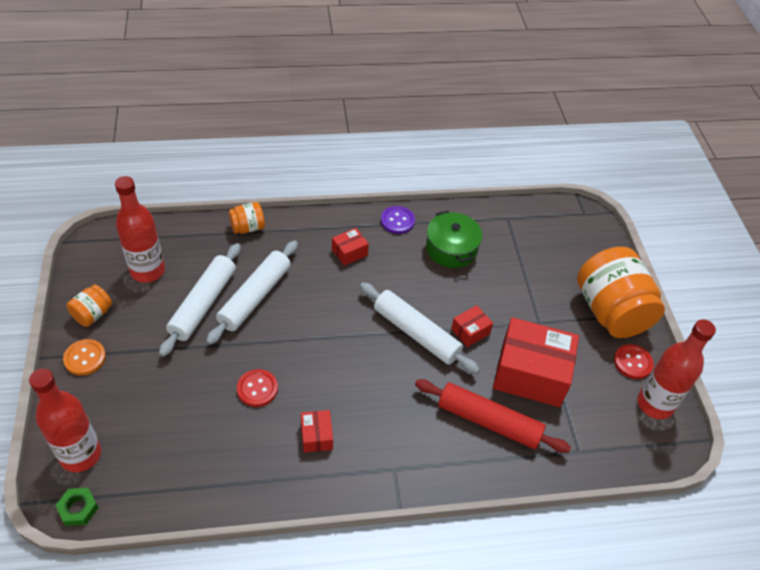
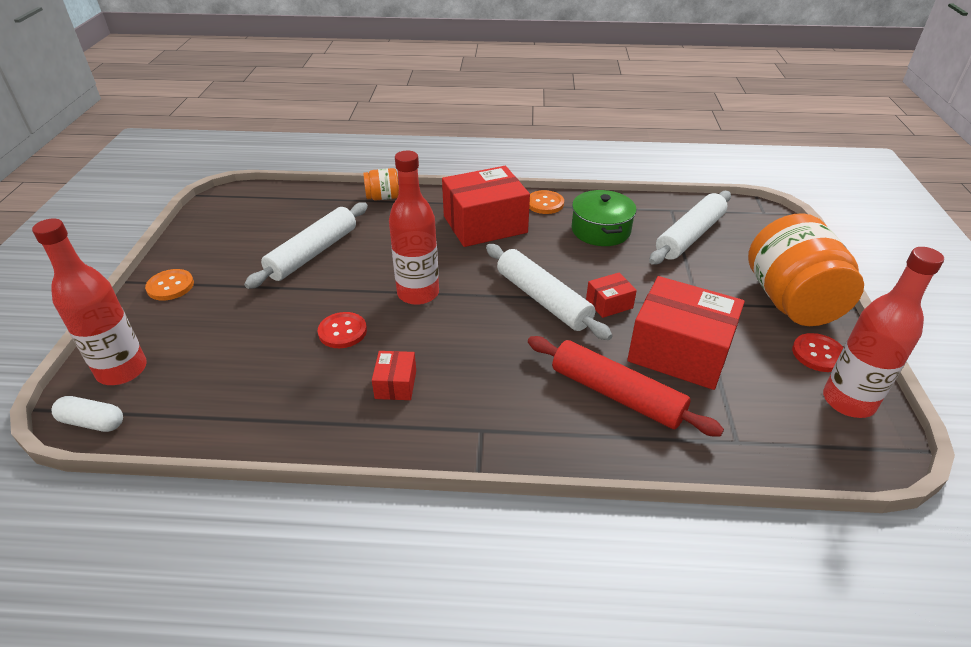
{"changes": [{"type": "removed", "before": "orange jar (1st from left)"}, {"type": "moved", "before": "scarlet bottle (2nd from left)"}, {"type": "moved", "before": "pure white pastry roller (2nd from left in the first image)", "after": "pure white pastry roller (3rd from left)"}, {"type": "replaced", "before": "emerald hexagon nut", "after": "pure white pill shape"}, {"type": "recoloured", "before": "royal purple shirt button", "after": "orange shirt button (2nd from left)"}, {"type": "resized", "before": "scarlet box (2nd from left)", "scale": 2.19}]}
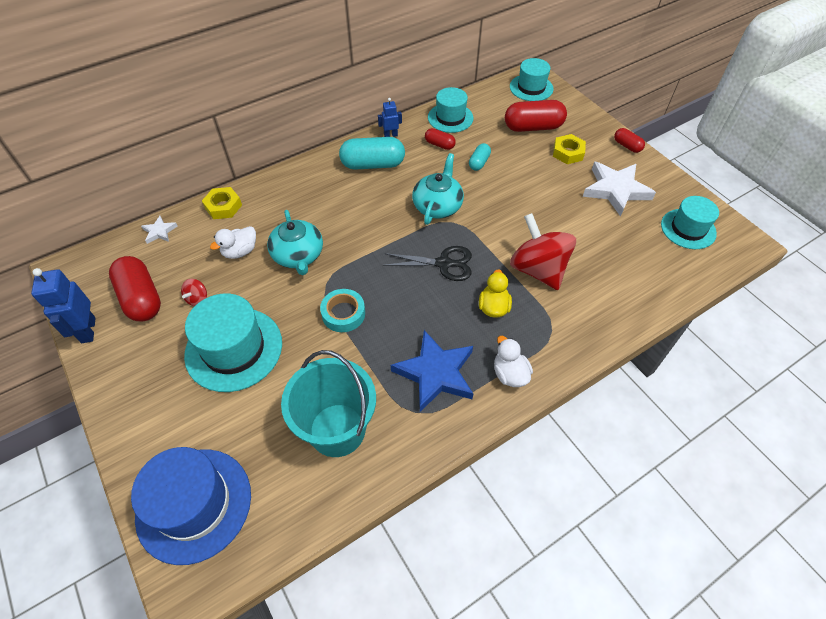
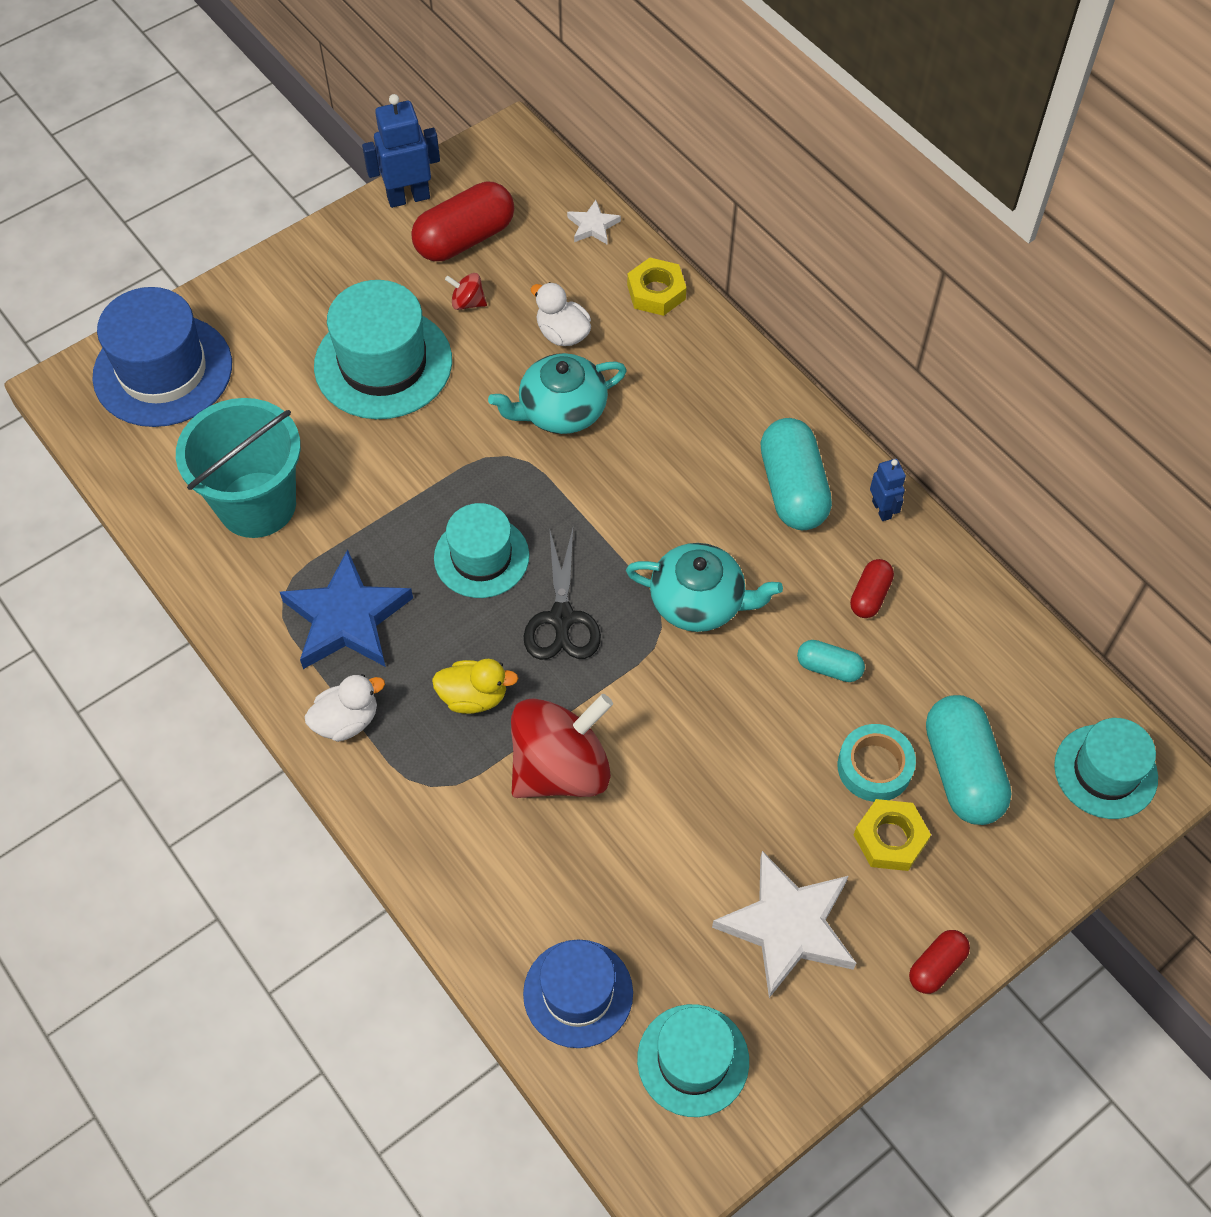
{"changes": [{"type": "added", "after": "cobalt tall hat (2nd from left)"}, {"type": "moved", "before": "teal tape"}, {"type": "moved", "before": "teal tall hat (2nd from left)"}, {"type": "recoloured", "before": "scarlet pill shape (3rd from left)", "after": "teal pill shape (3rd from left)"}]}
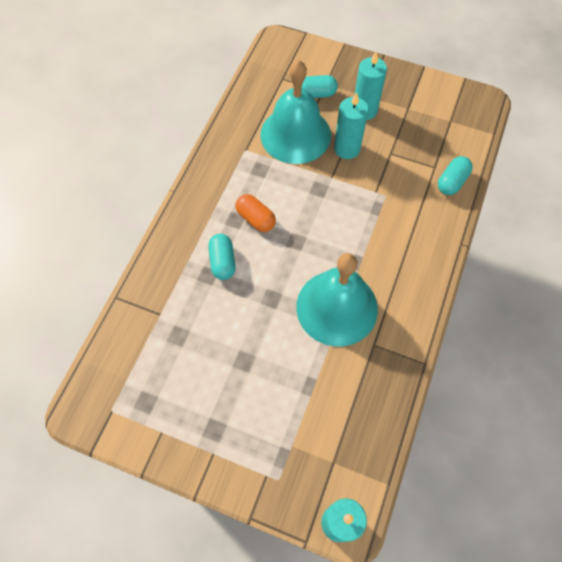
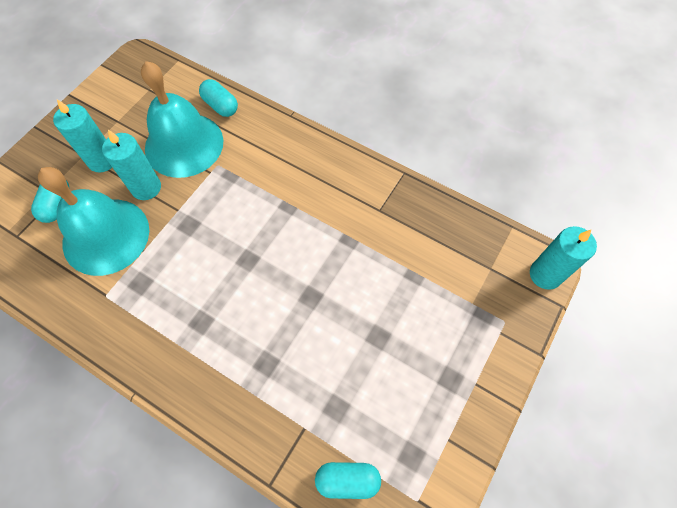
{"changes": [{"type": "removed", "before": "orange pill shape"}, {"type": "moved", "before": "teal pill shape (1st from left in the first image)", "after": "teal pill shape (3rd from left)"}, {"type": "moved", "before": "teal school bell (2nd from left)"}]}
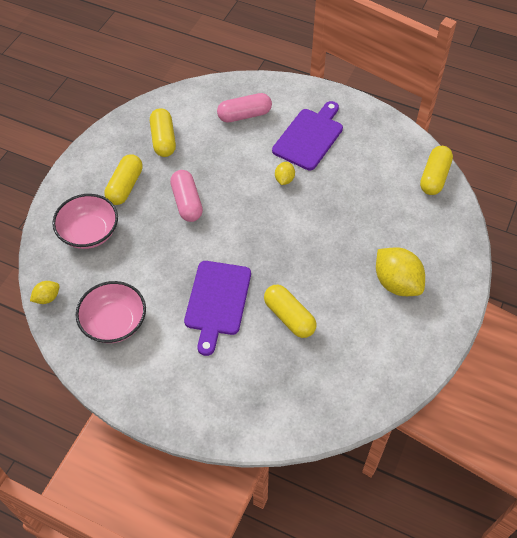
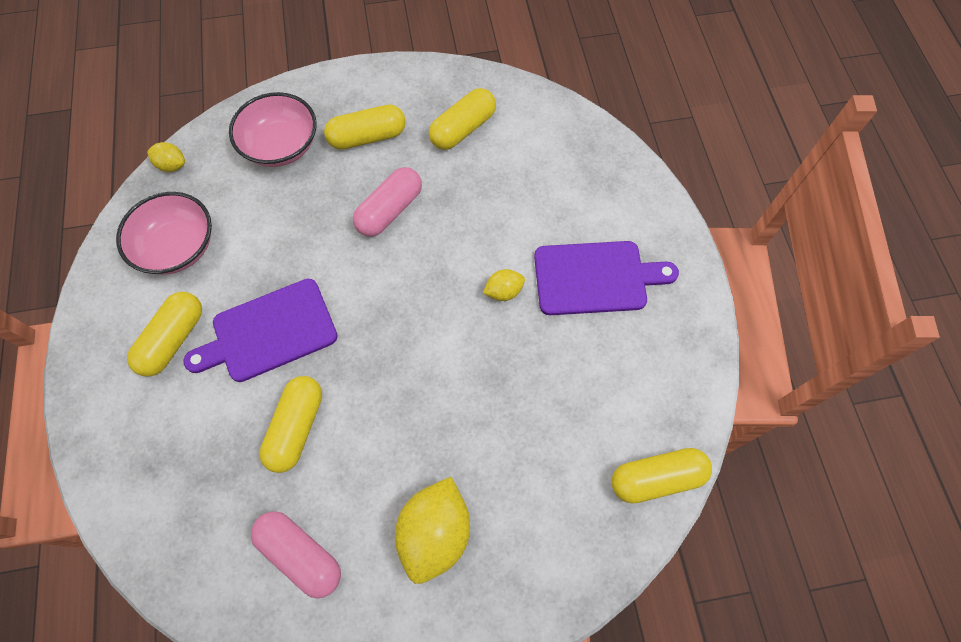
{"changes": [{"type": "added", "after": "yellow pill shape (1st from left)"}, {"type": "moved", "before": "pink pill shape (2nd from left in the first image)", "after": "pink pill shape (1st from left)"}]}
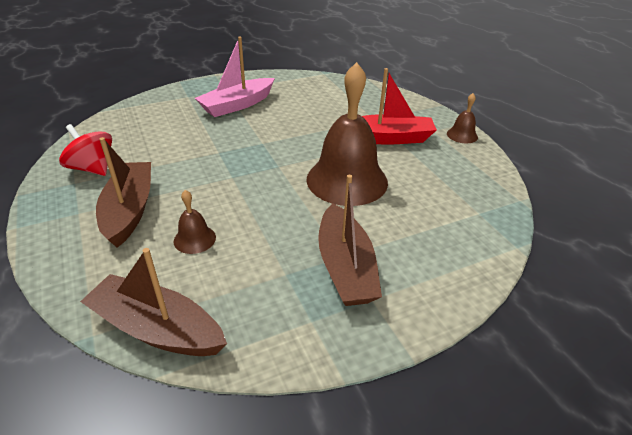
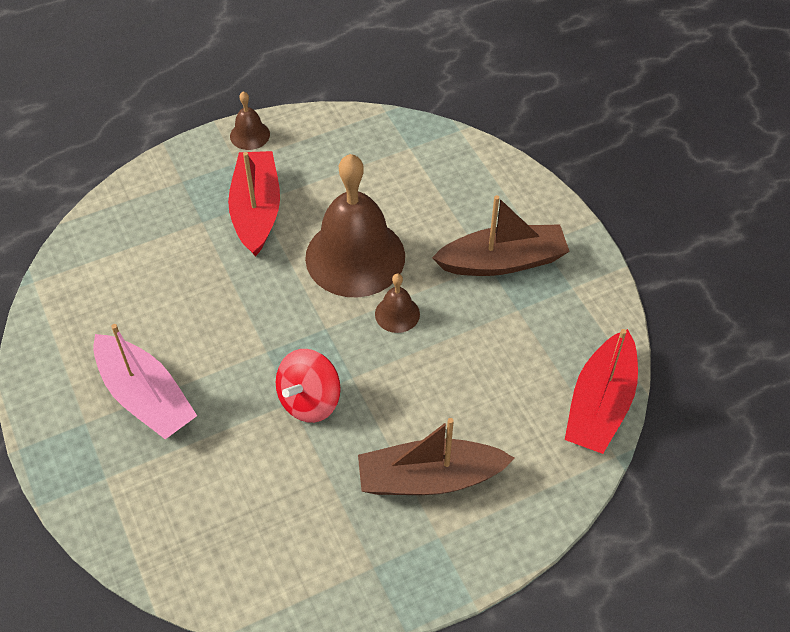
{"changes": [{"type": "moved", "before": "scarlet spinning top"}, {"type": "moved", "before": "dark brown school bell (1st from left in the first image)", "after": "dark brown school bell (3rd from left)"}, {"type": "recoloured", "before": "dark brown boat (2nd from left)", "after": "scarlet boat (2nd from left)"}]}
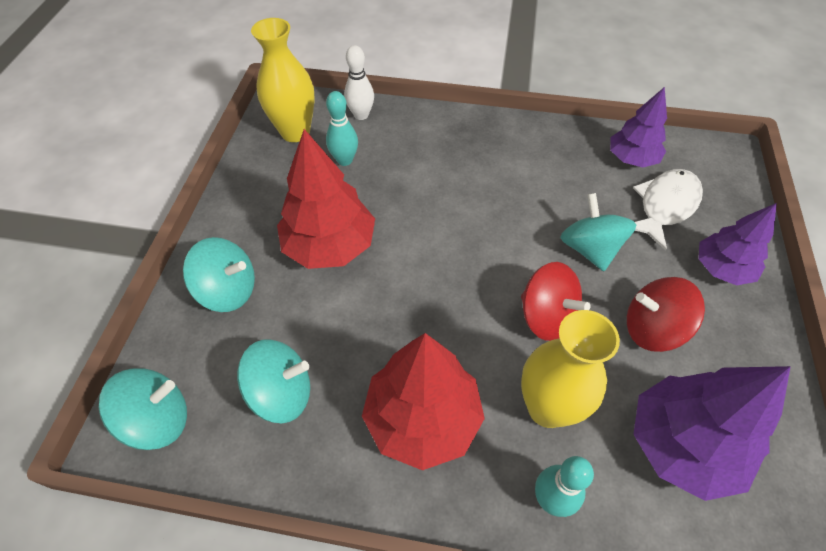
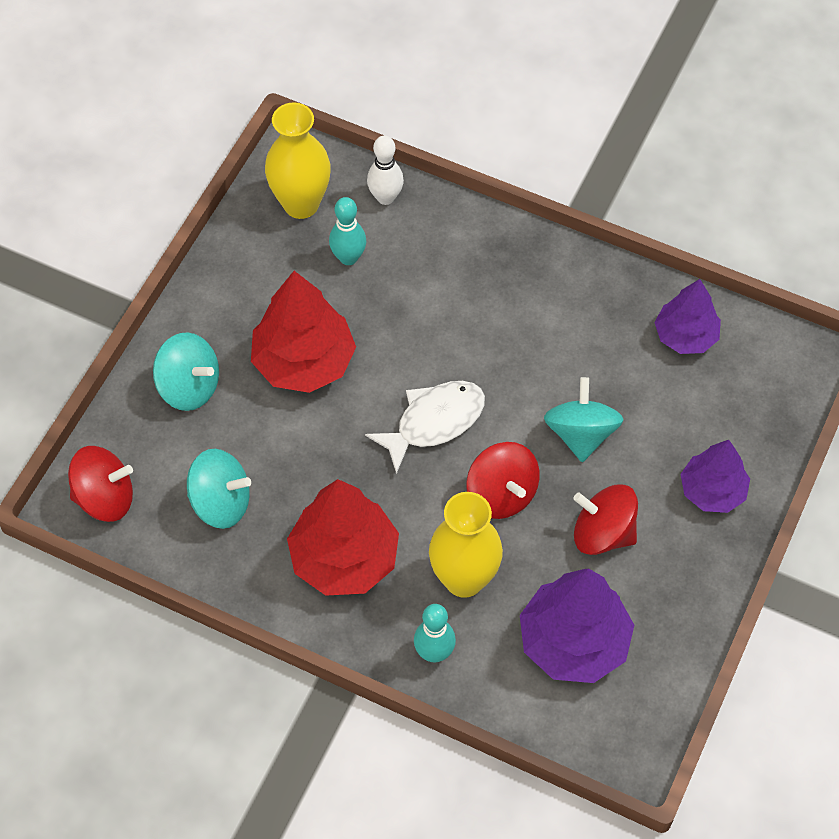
{"changes": [{"type": "moved", "before": "pure white fish figure"}, {"type": "recoloured", "before": "teal spinning top (1st from left)", "after": "scarlet spinning top (1st from left)"}]}
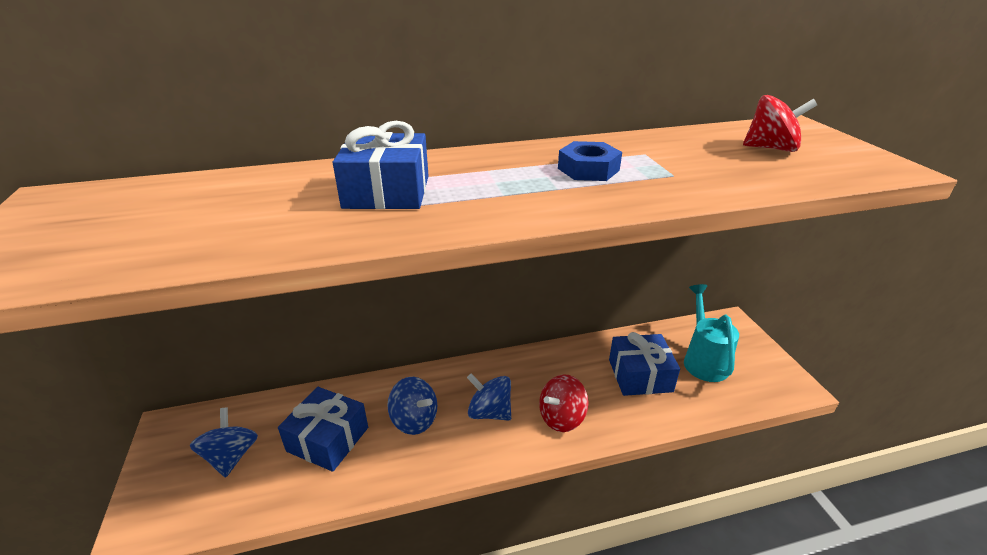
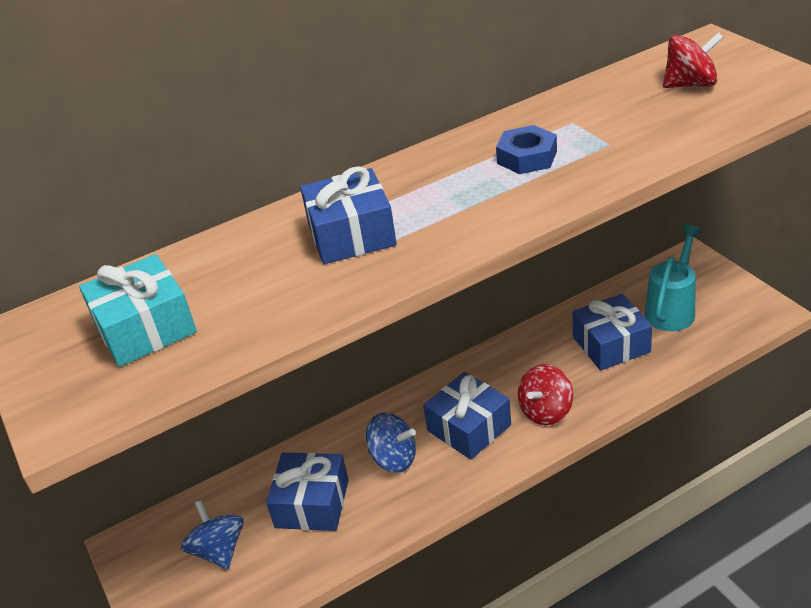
{"changes": [{"type": "added", "after": "teal gift"}, {"type": "replaced", "before": "cobalt spinning top (3rd from left)", "after": "cobalt gift (3rd from left)"}, {"type": "turned", "before": "teal watering can", "turn": 45}]}
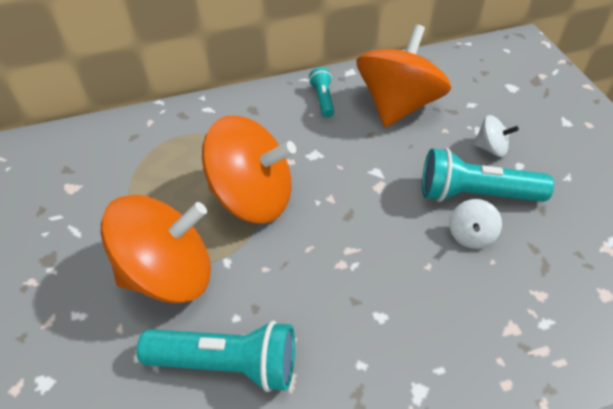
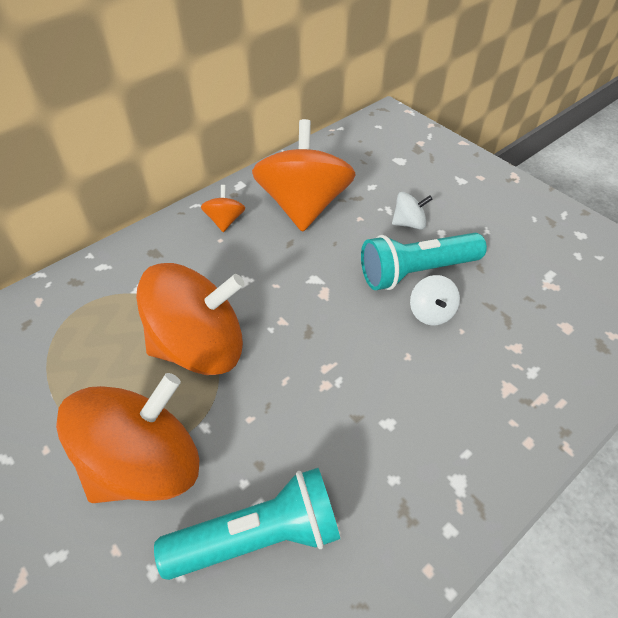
{"changes": [{"type": "replaced", "before": "teal pocket torch (2nd from left)", "after": "orange spinning top (3rd from left)"}]}
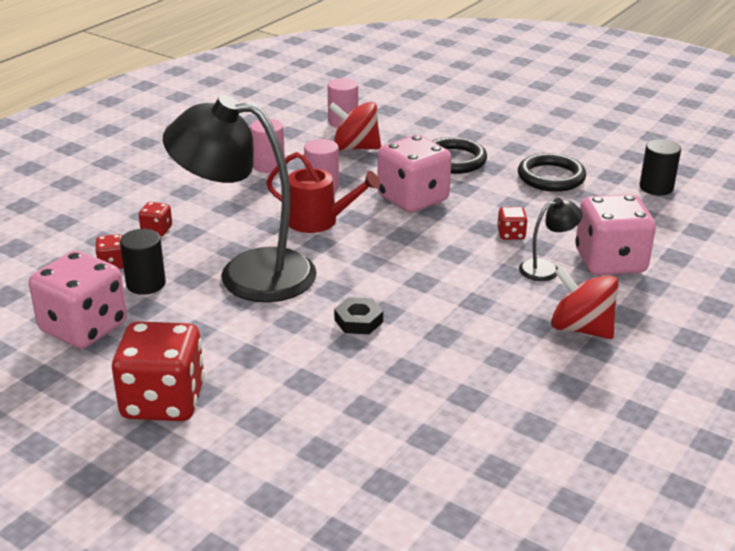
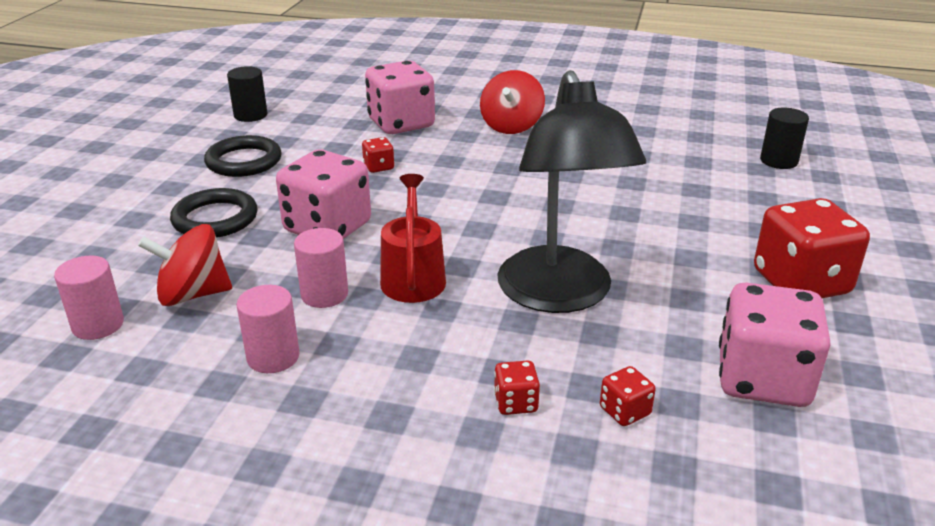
{"changes": [{"type": "removed", "before": "jet-black hexagon nut"}, {"type": "removed", "before": "jet-black desk lamp (2nd from left)"}, {"type": "moved", "before": "jet-black cylinder (1st from left in the first image)", "after": "jet-black cylinder (2nd from left)"}, {"type": "turned", "before": "scarlet spinning top (1st from left)", "turn": 90}]}
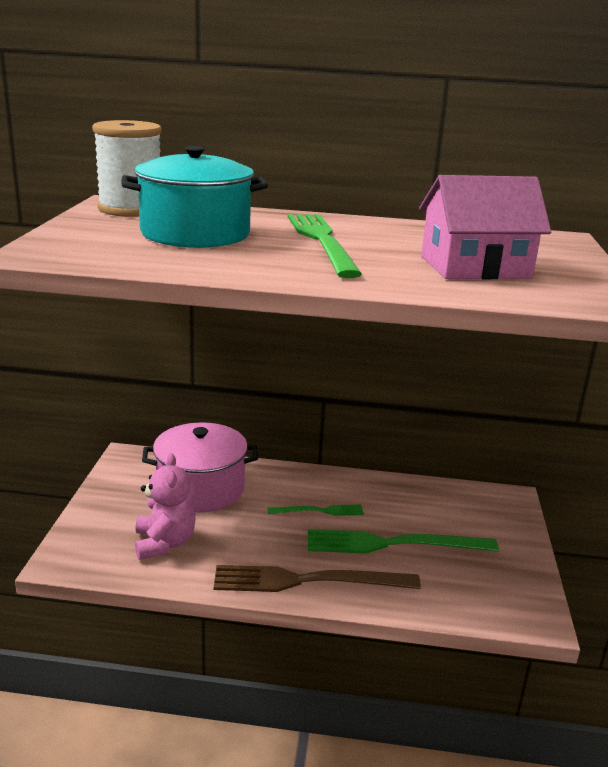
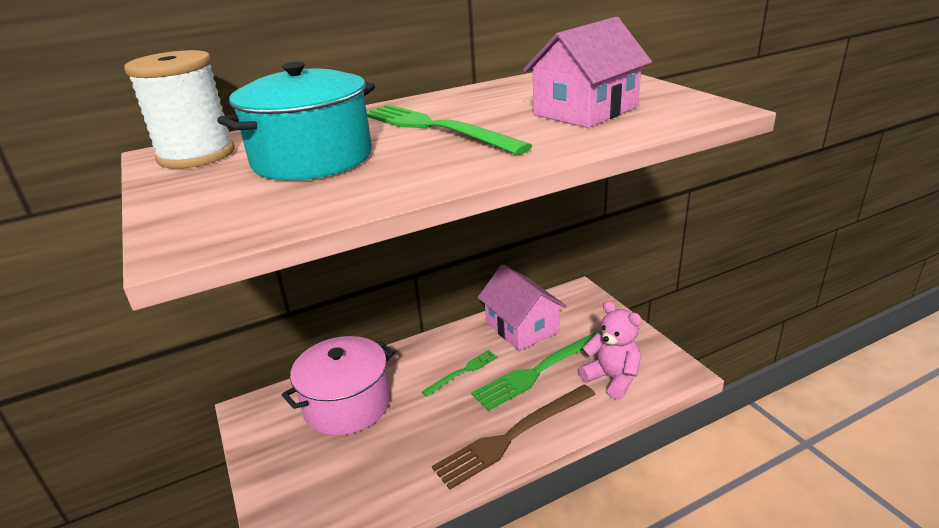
{"changes": [{"type": "added", "after": "pink toy house (1st from left)"}, {"type": "moved", "before": "pink teddy bear"}]}
